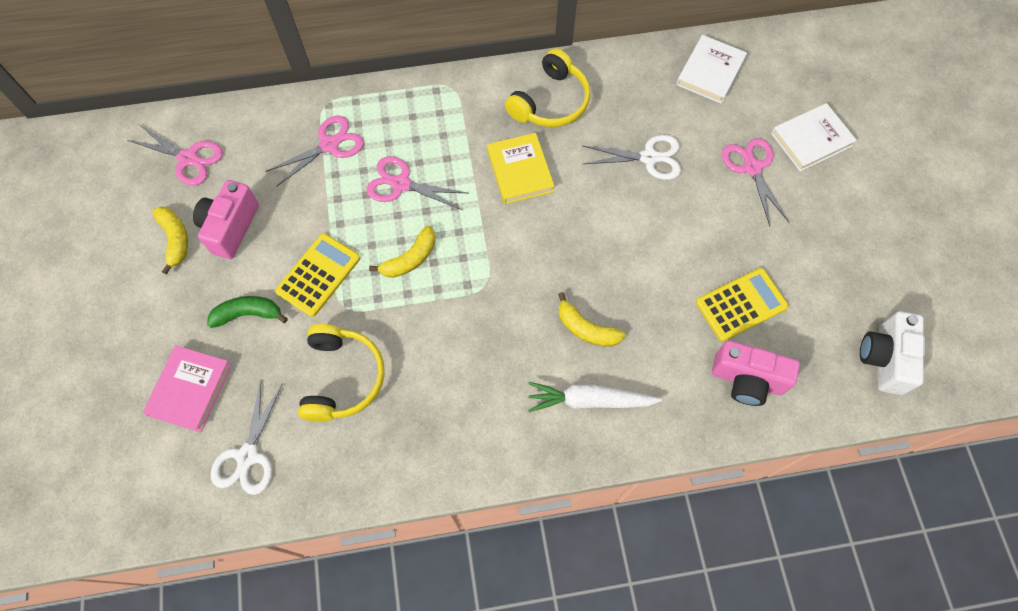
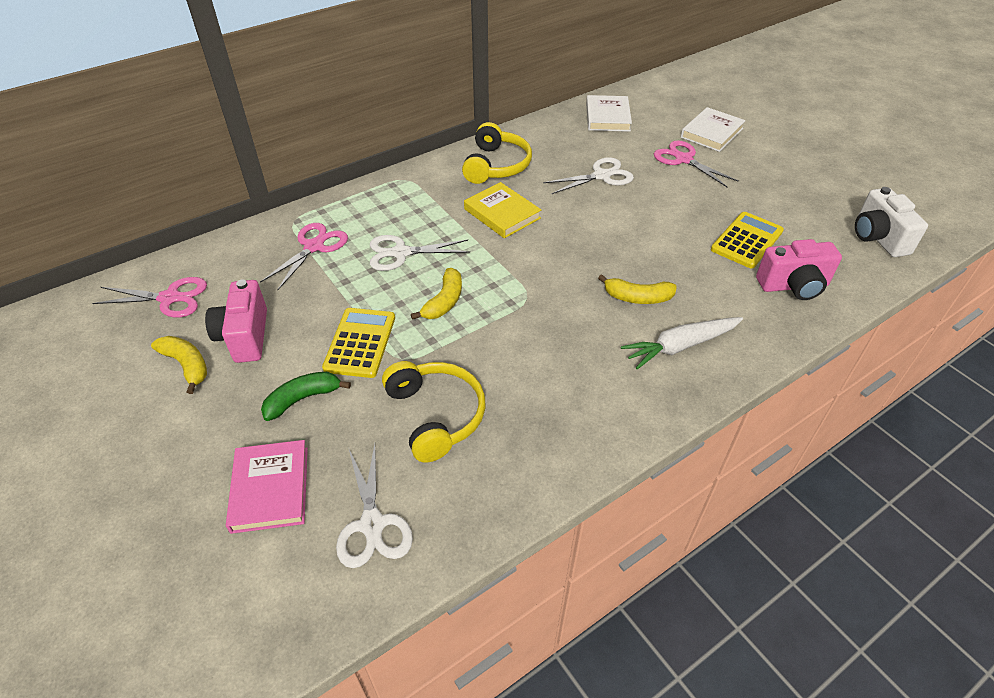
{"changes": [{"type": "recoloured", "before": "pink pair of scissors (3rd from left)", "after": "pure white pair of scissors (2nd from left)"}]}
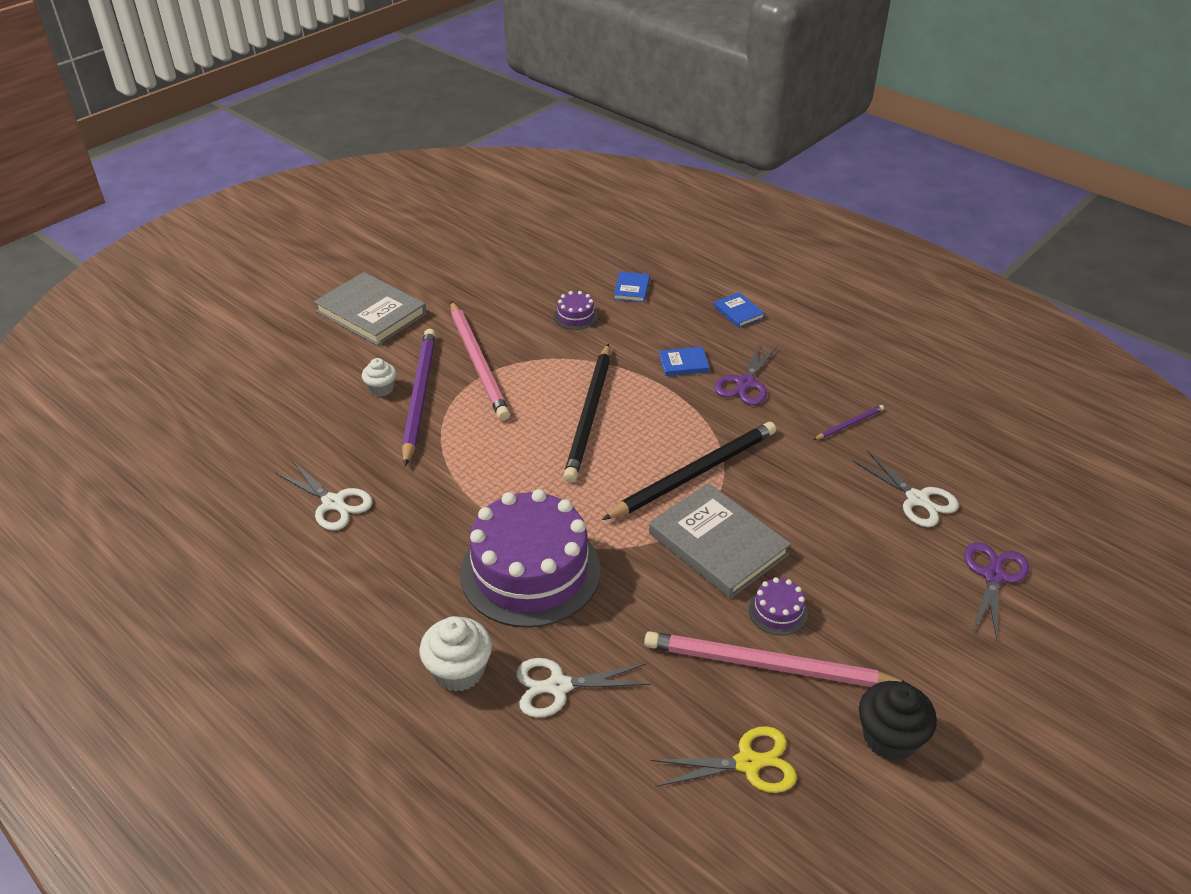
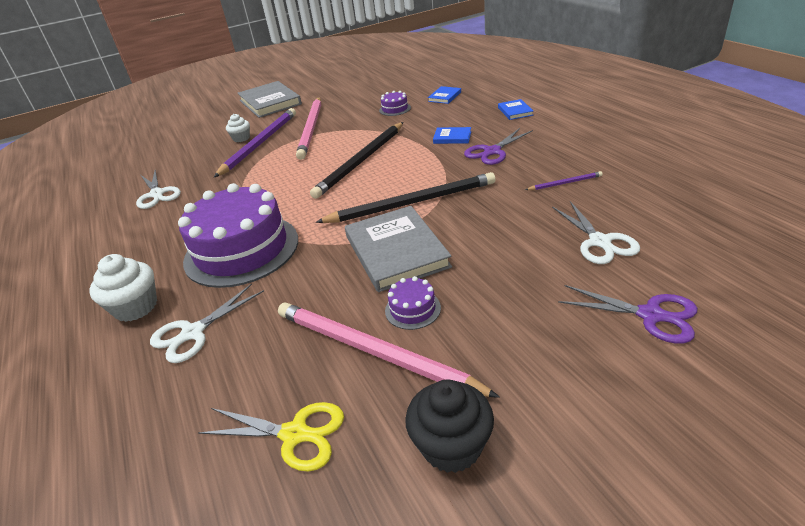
{"changes": [{"type": "turned", "before": "pure white pair of scissors (2nd from left)", "turn": -60}, {"type": "turned", "before": "royal purple pair of scissors (2nd from left)", "turn": 75}]}
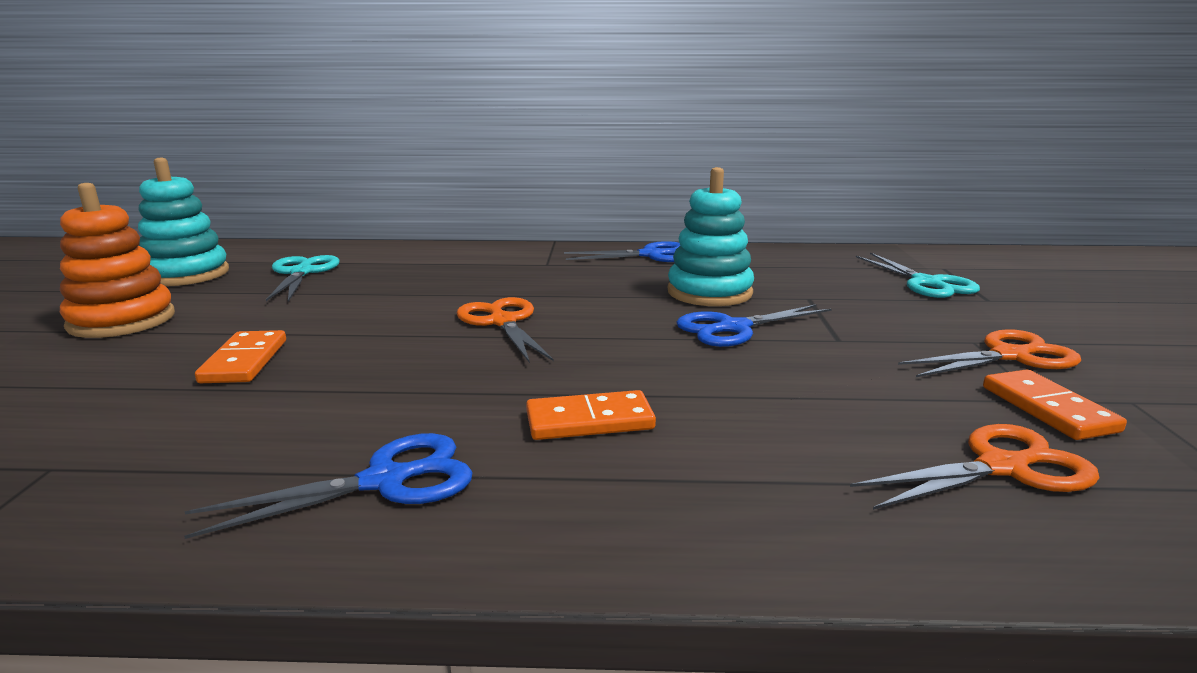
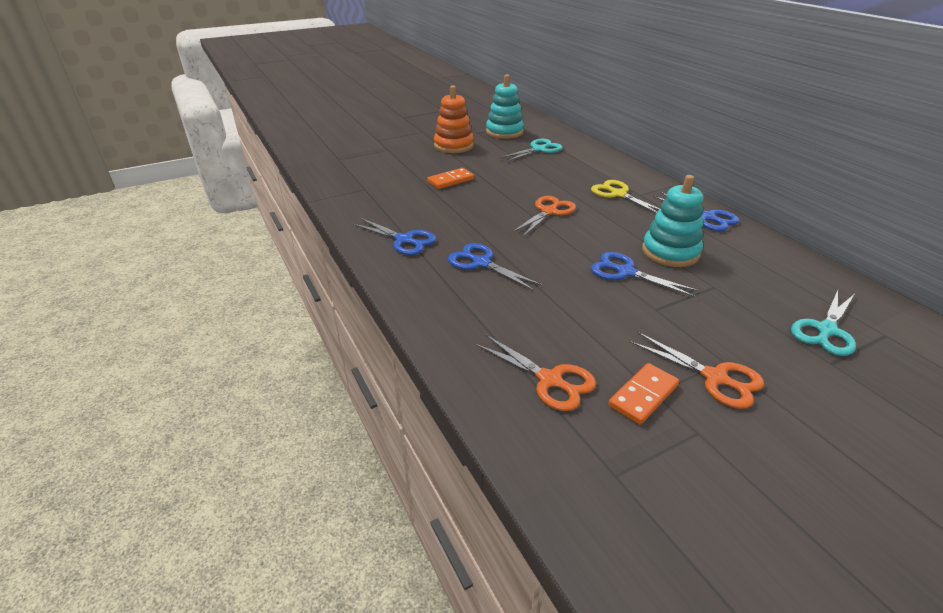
{"changes": [{"type": "added", "after": "yellow pair of scissors"}, {"type": "replaced", "before": "orange domino (2nd from left)", "after": "cobalt pair of scissors (2nd from left)"}]}
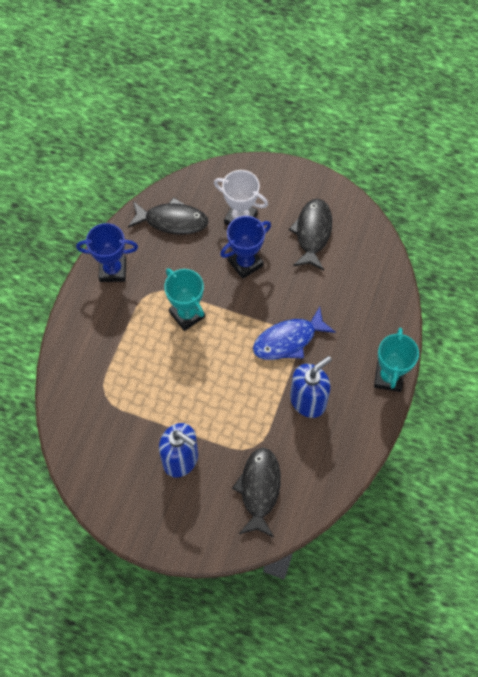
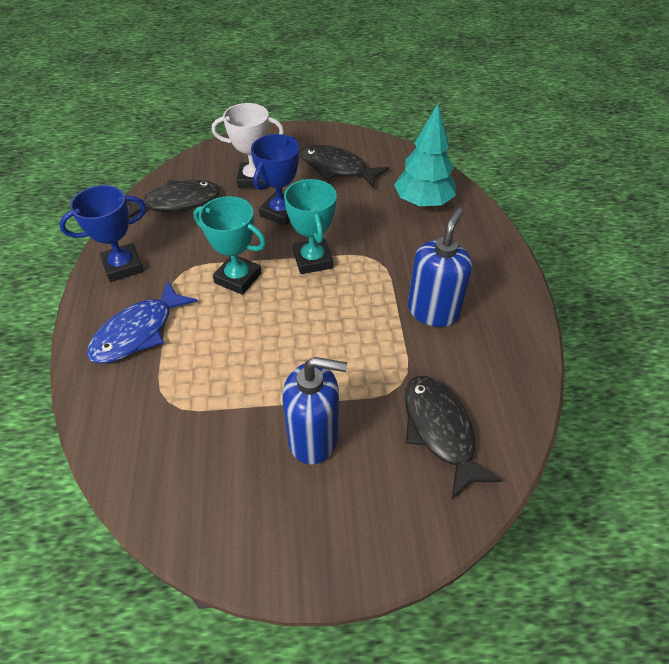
{"changes": [{"type": "added", "after": "teal toy tree"}, {"type": "moved", "before": "cobalt fish figure"}, {"type": "moved", "before": "teal prize cup (2nd from left)"}, {"type": "turned", "before": "jet-black fish figure (3rd from left in the first image)", "turn": -45}]}
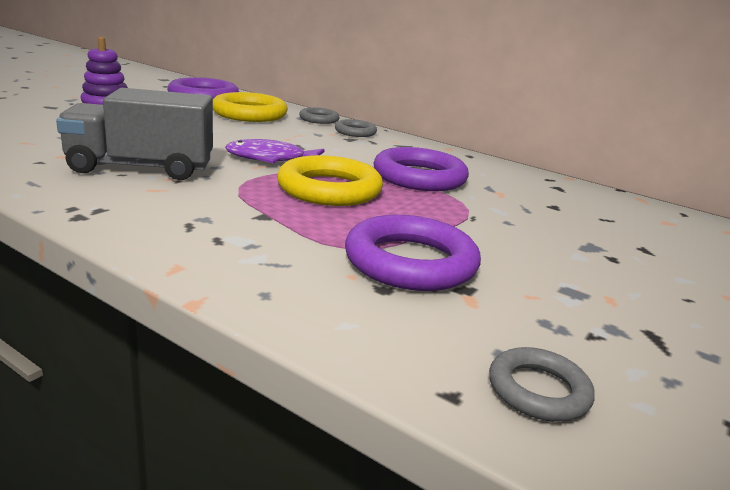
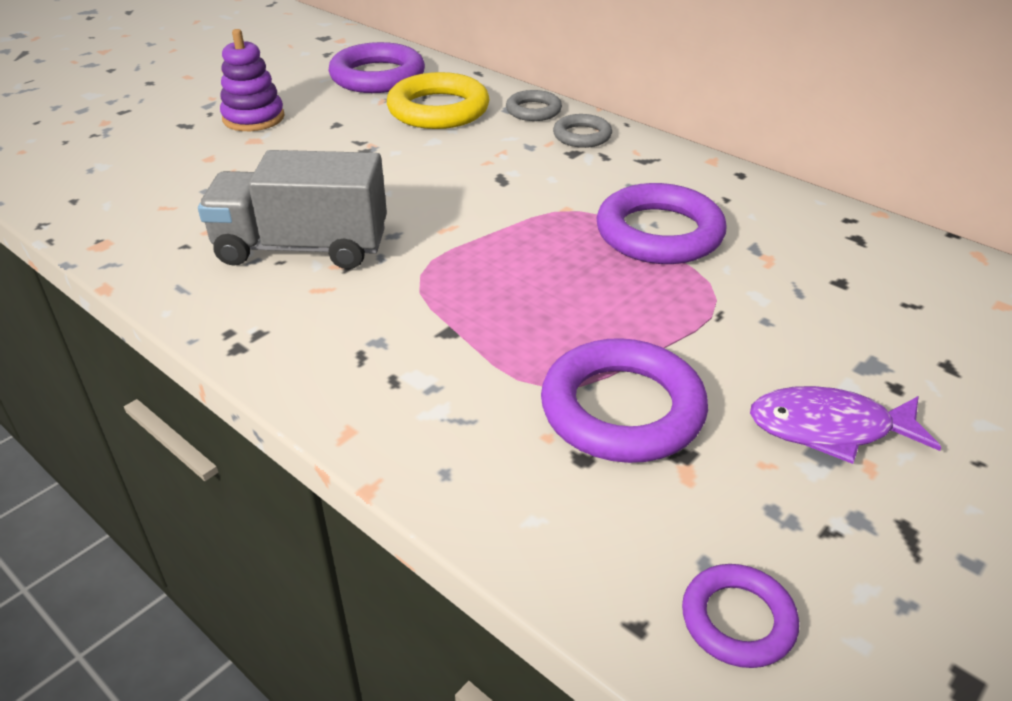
{"changes": [{"type": "removed", "before": "yellow torus (2nd from left)"}, {"type": "moved", "before": "royal purple fish figure"}, {"type": "recoloured", "before": "gray torus (3rd from left)", "after": "royal purple torus (4th from left)"}]}
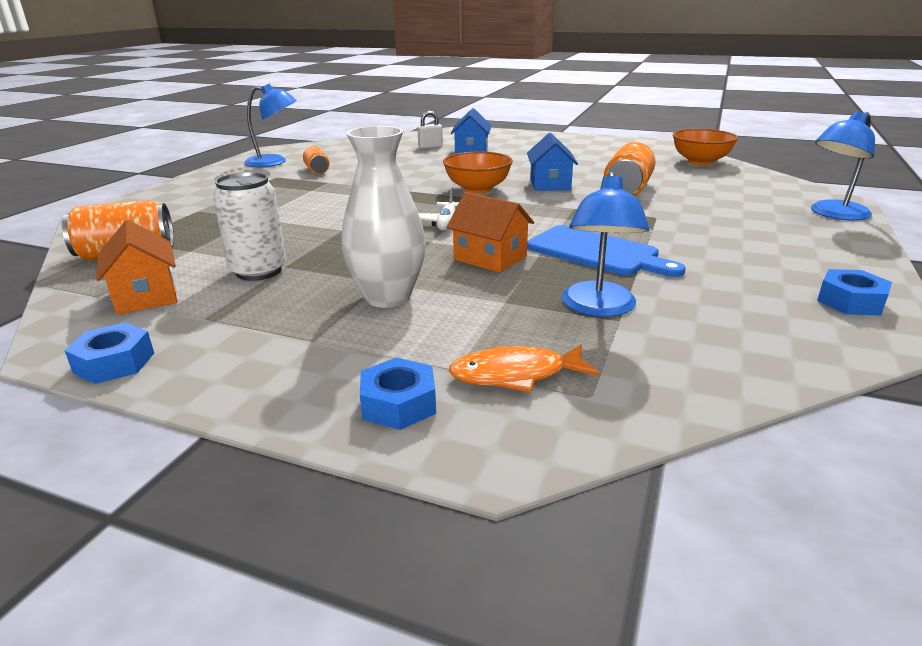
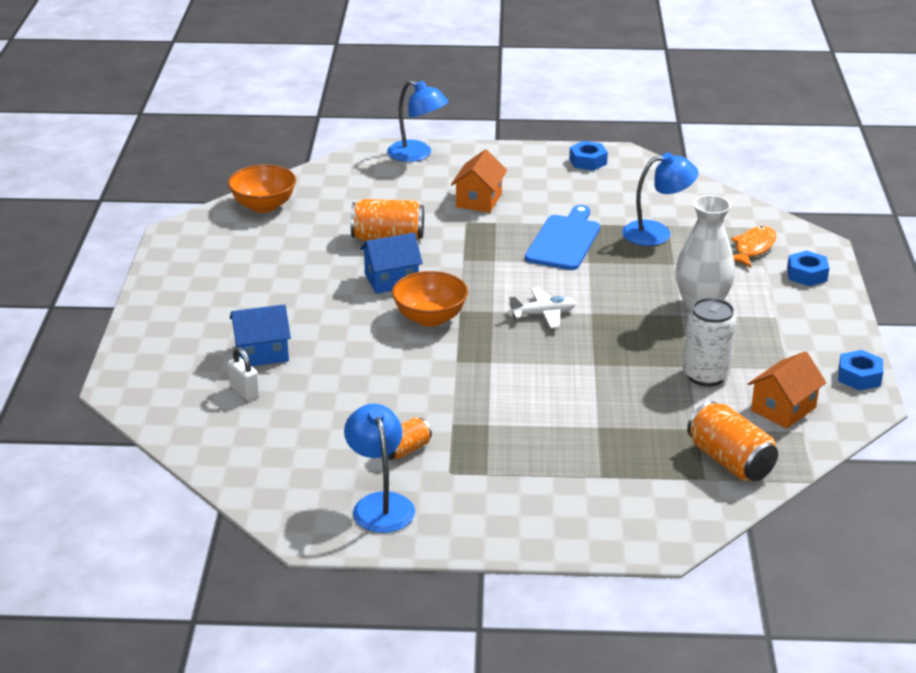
{"changes": [{"type": "moved", "before": "orange toy house (2nd from left in the first image)", "after": "orange toy house (1st from left)"}, {"type": "turned", "before": "orange fish figure", "turn": -120}]}
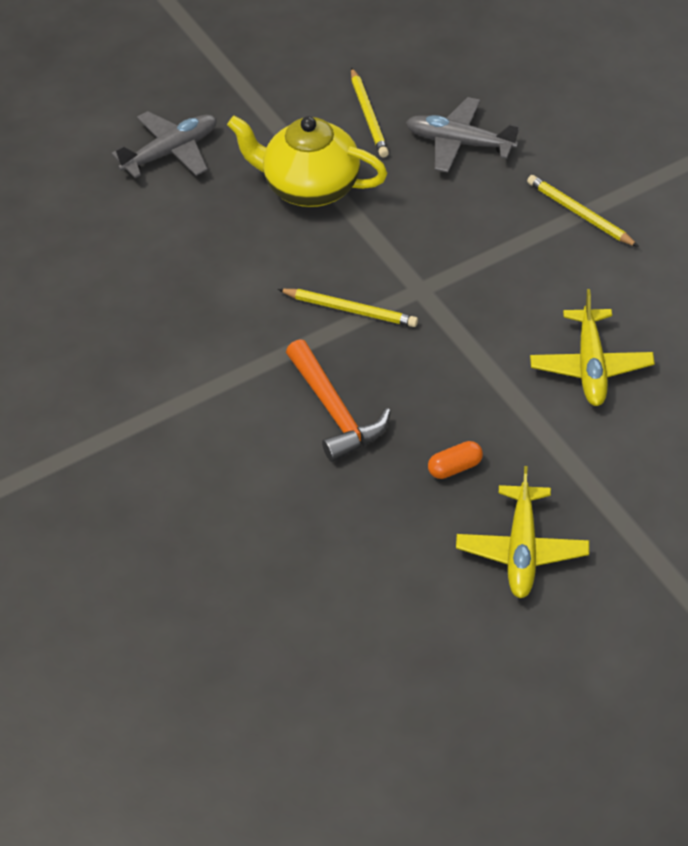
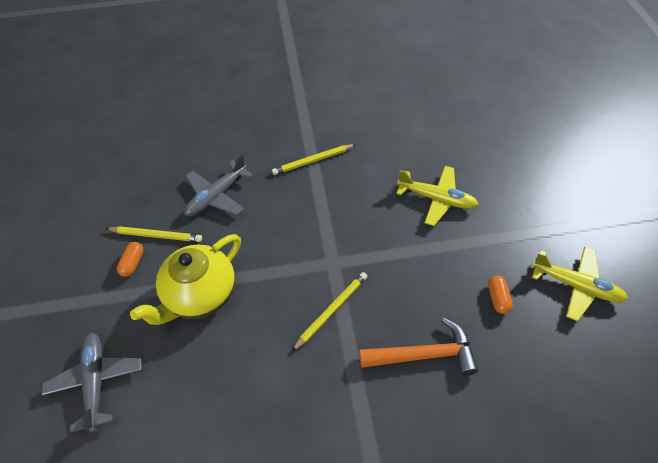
{"changes": [{"type": "added", "after": "orange pill shape (1st from left)"}]}
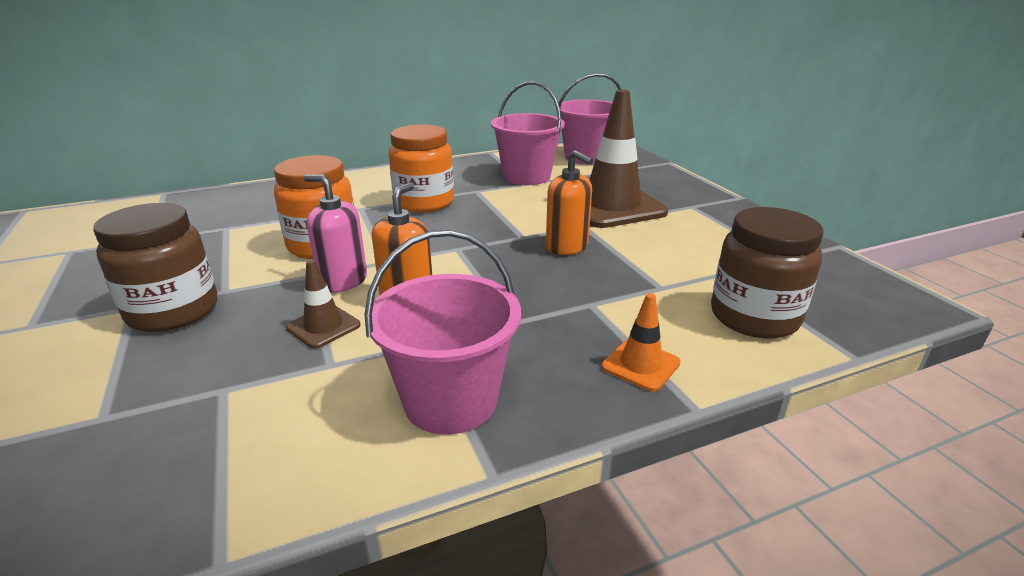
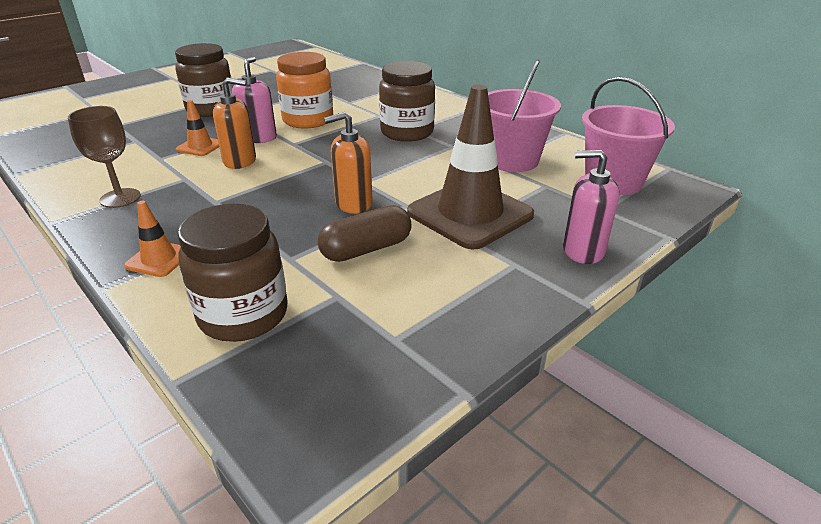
{"changes": [{"type": "added", "after": "dark brown pill shape"}, {"type": "added", "after": "pink pump bottle (2nd from left)"}, {"type": "replaced", "before": "pink sand bucket (1st from left)", "after": "dark brown chalice"}, {"type": "recoloured", "before": "dark brown road cone (1st from left)", "after": "orange road cone (2nd from left)"}, {"type": "recoloured", "before": "orange jar (2nd from left)", "after": "dark brown jar (3rd from left)"}, {"type": "turned", "before": "orange pump bottle (2nd from left)", "turn": 45}]}
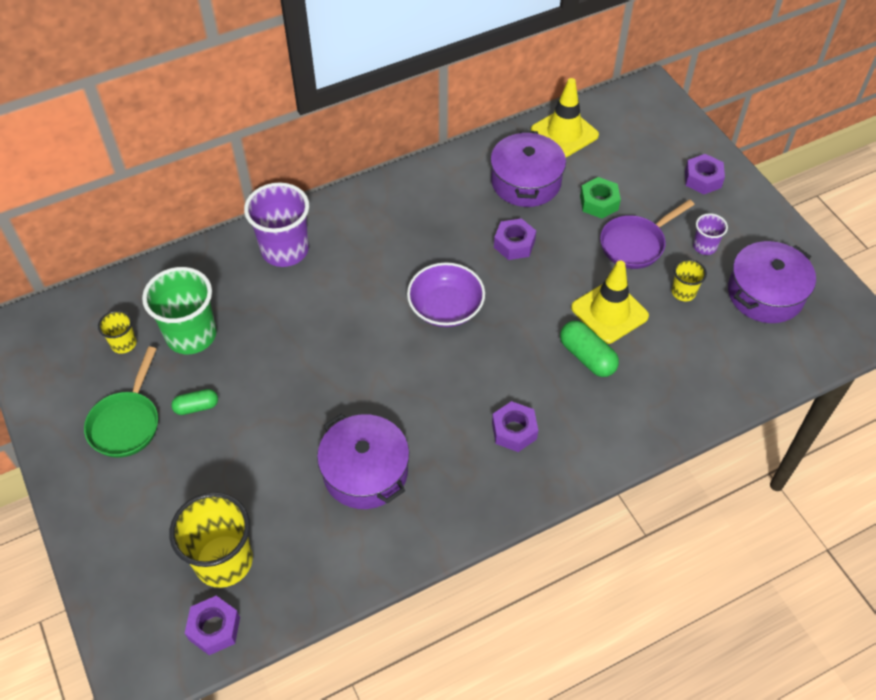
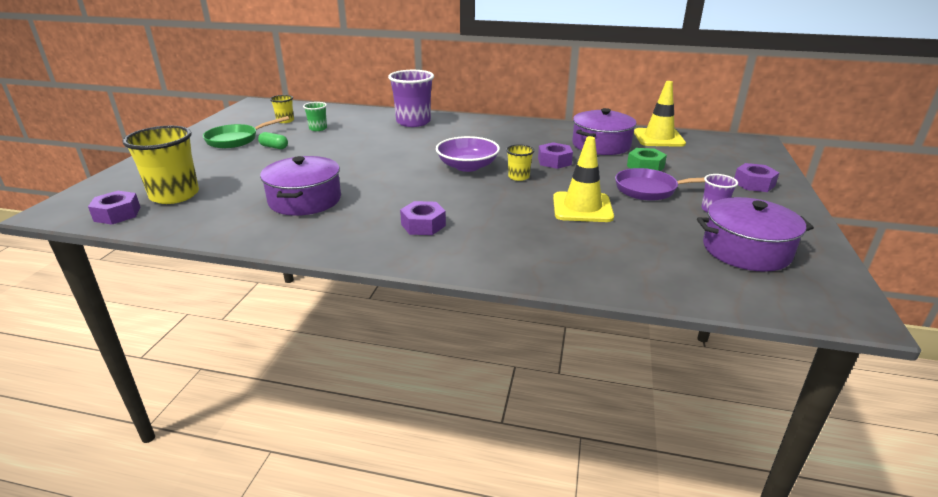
{"changes": [{"type": "removed", "before": "emerald pill shape (2nd from left)"}, {"type": "moved", "before": "yellow tumbler (3rd from left)"}, {"type": "resized", "before": "emerald tumbler", "scale": 0.5}]}
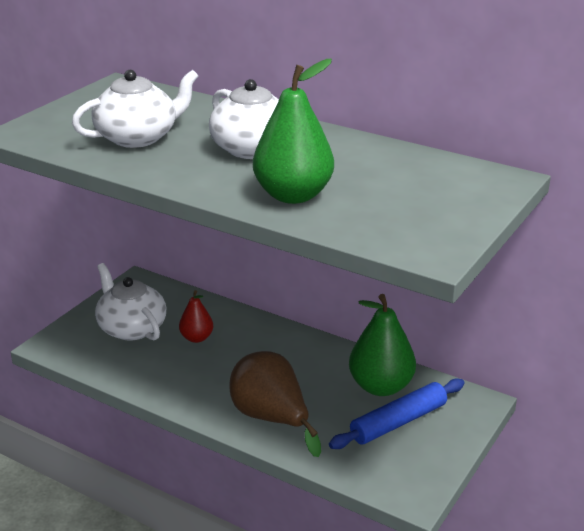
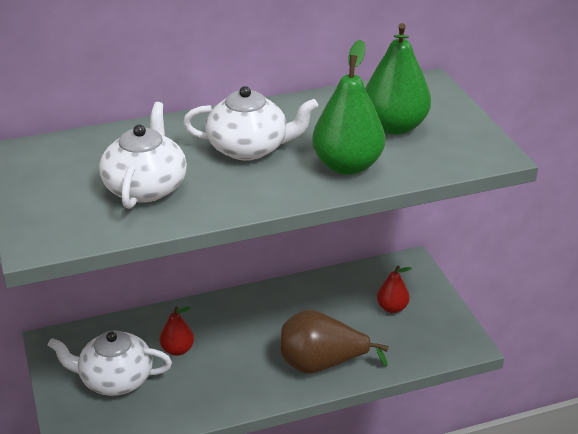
{"changes": [{"type": "moved", "before": "emerald pear (2nd from left)"}, {"type": "replaced", "before": "cobalt pastry roller", "after": "scarlet pear (2nd from left)"}]}
